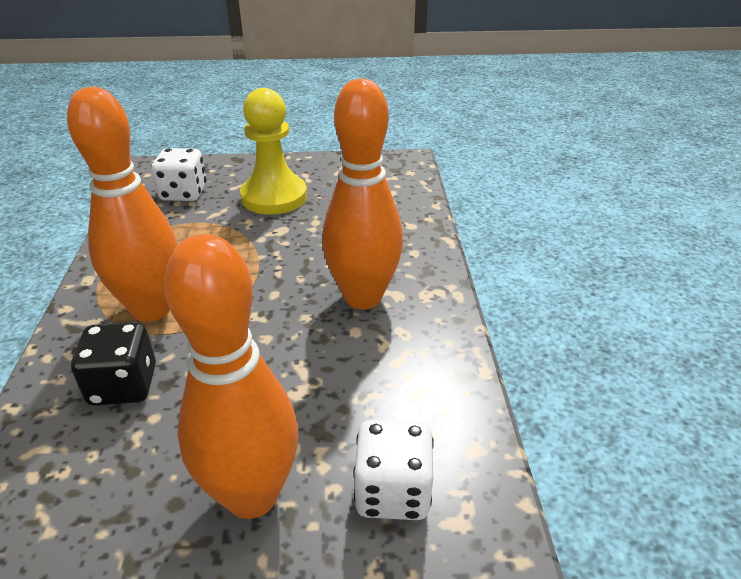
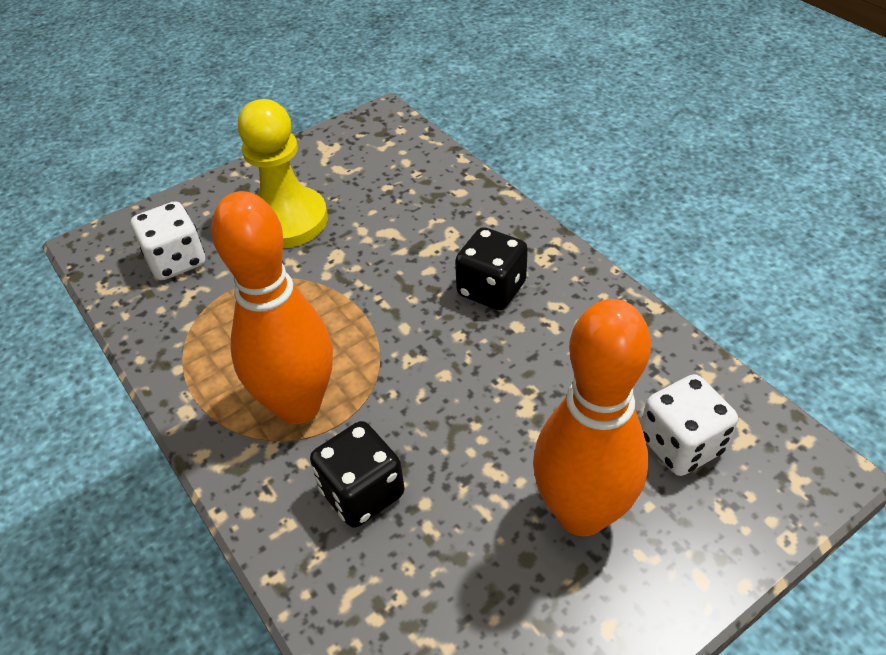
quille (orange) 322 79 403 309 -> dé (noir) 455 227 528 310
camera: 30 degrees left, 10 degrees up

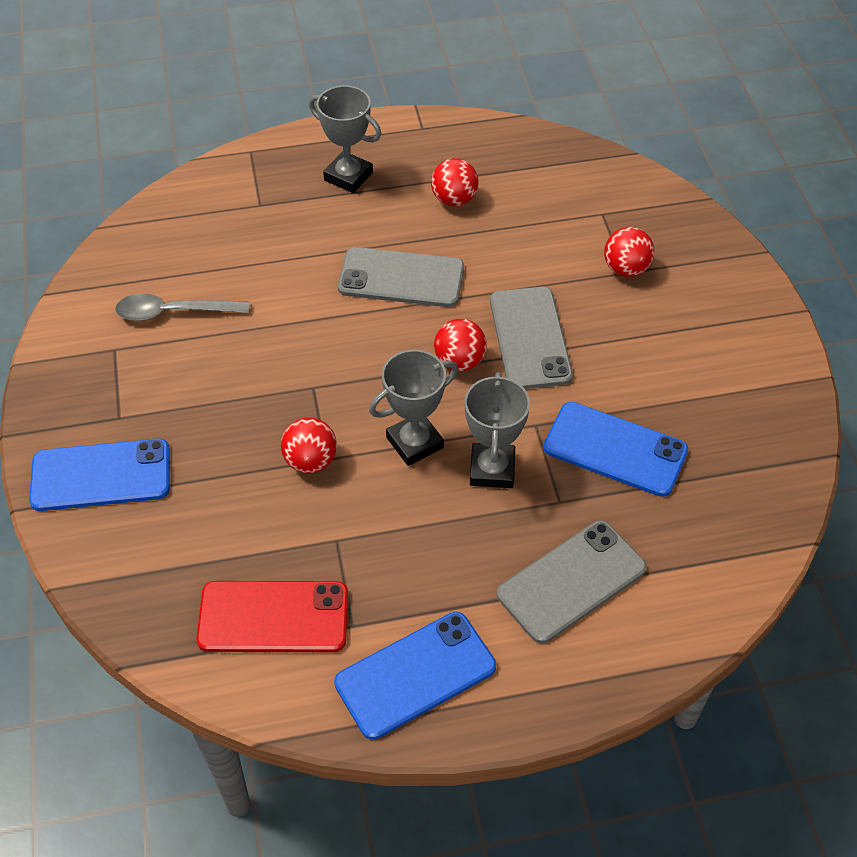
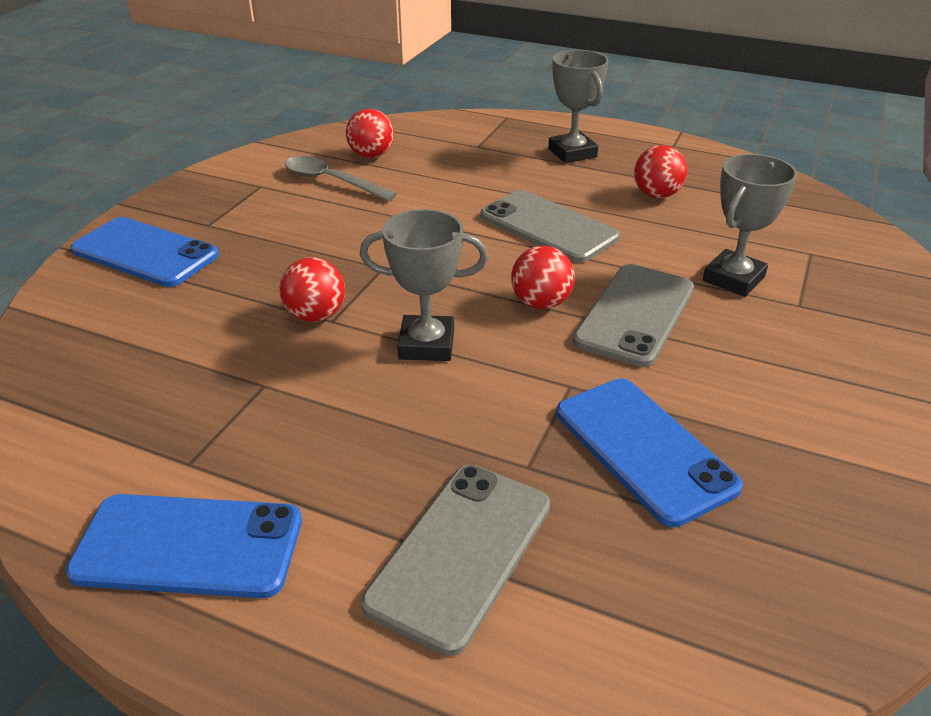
téléphone (rouge) 196 581 348 652 -> none
trophée (gris) 464 372 530 488 -> trophée (gris) 703 154 797 297, moved
téléphone (gris) 497 521 647 644 -> téléphone (gris) 361 465 550 656, 60 degrees counterclockwise
balle (rouge) 604 227 654 277 -> balle (rouge) 346 109 394 158, moved
camera: 35 degrees right, 15 degrees down

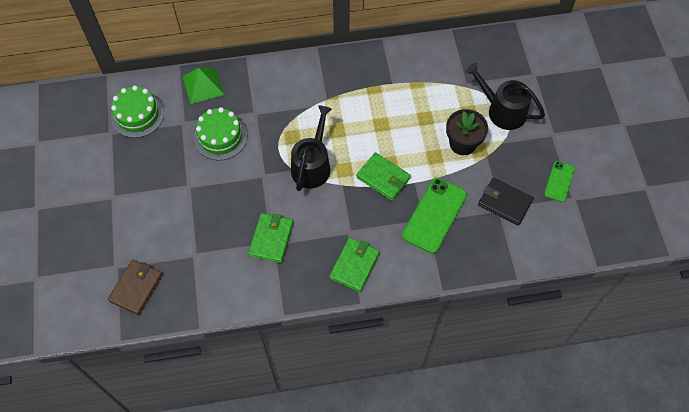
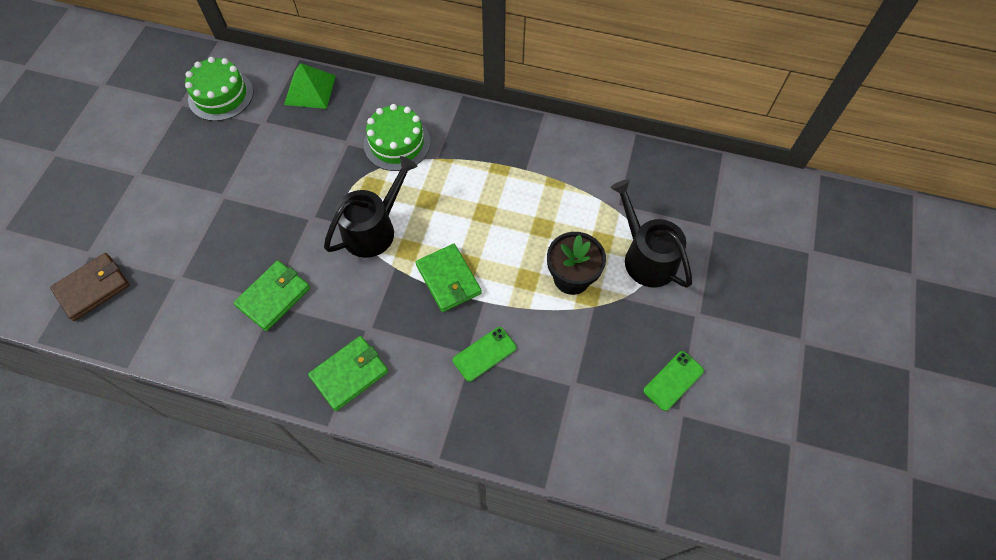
gâteau (vert) 194 107 247 161 -> gâteau (vert) 364 104 430 171, moved
téléphone (vert) 402 177 467 254 -> téléphone (vert) 453 327 516 382, x0.56
portefeuille (noir) 478 178 533 225 -> none
camera: 25 degrees right, 0 degrees up

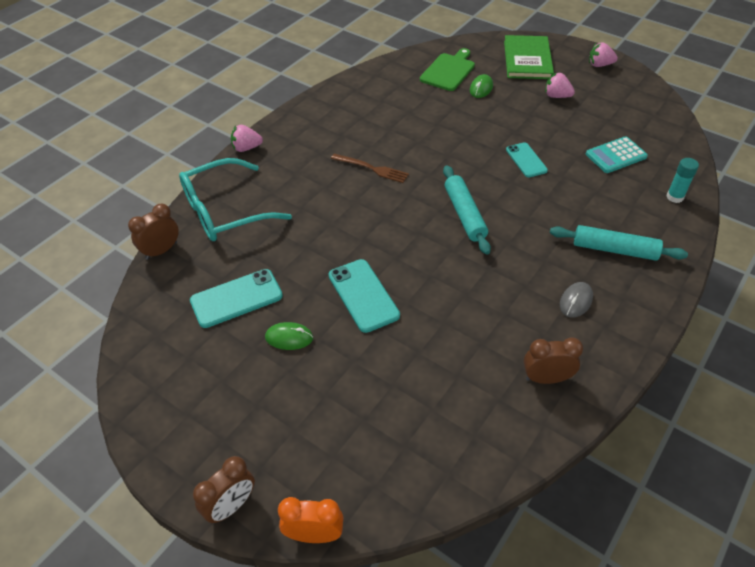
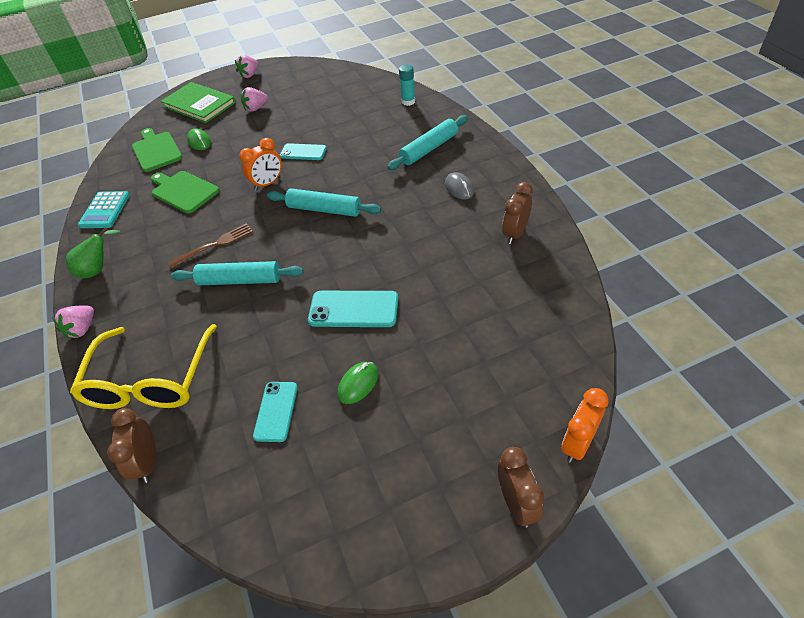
lunettes (turquoise) 179 158 292 241 -> lunettes (jaune) 70 324 217 409
téléphone (turquoise) 190 269 283 328 -> téléphone (turquoise) 253 382 298 442, x0.67
calculatrice (turquoise) 586 136 648 173 -> calculatrice (turquoise) 78 191 130 228, moved
none -> poire (vert) 66 228 120 279
none -> planche à découper (vert) 151 171 220 213
none -> rouleau à pâtisserie (turquoise) 171 261 304 285
none -> réveil (orange) 239 138 282 191
camera: 55 degrees left, 0 degrees up

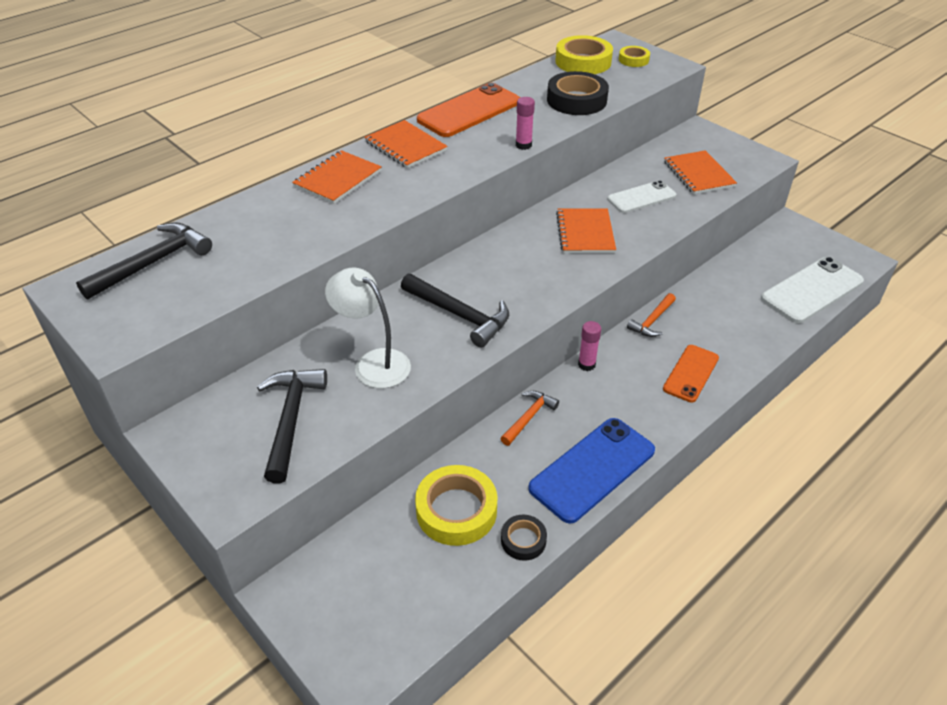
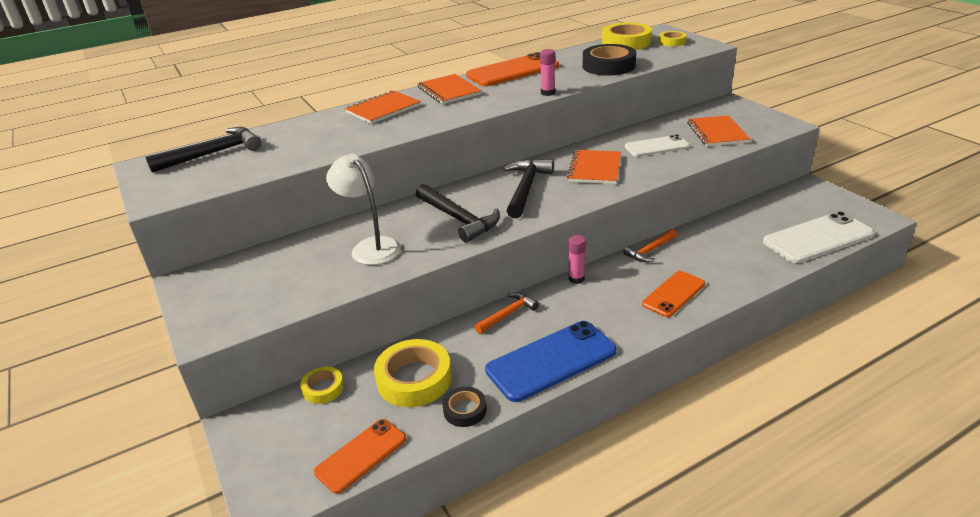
marteau (noir) 257 369 327 483 -> marteau (noir) 503 159 554 218, moved
none -> ruban adhésif (jaune) 300 366 344 404
none -> téléphone (orange) 314 419 406 494
camera: 15 degrees right, 10 degrees down

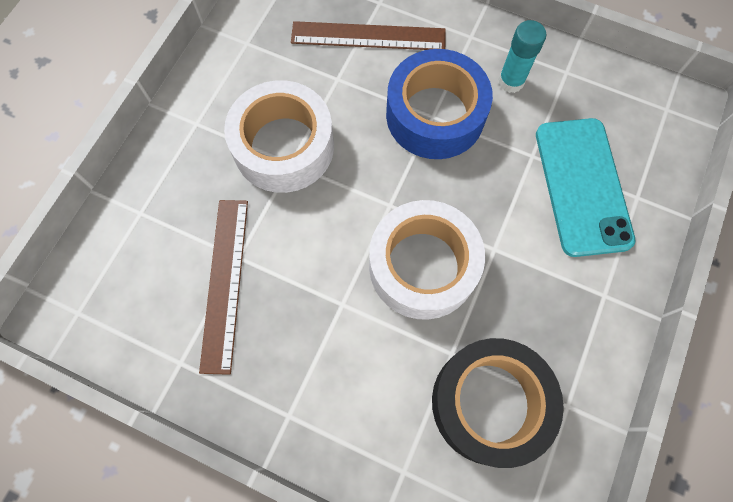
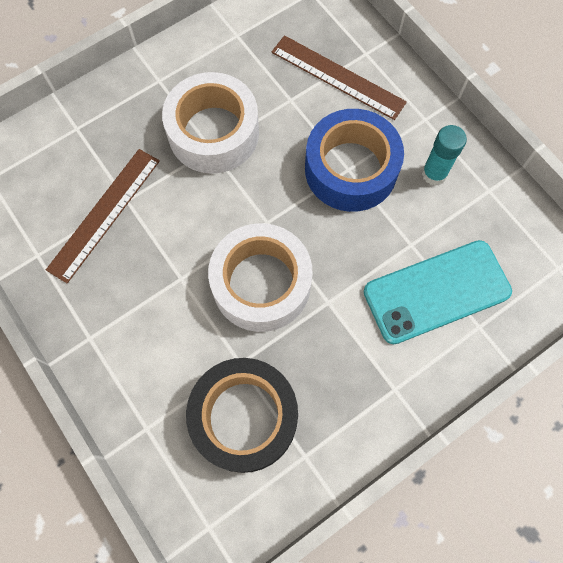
téléphone (turquoise) 536 118 636 257 -> téléphone (turquoise) 364 240 512 344, 45 degrees clockwise
camera: 30 degrees right, 0 degrees up

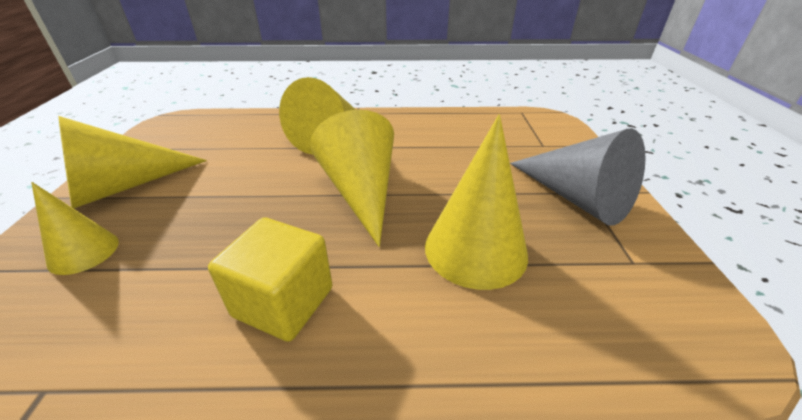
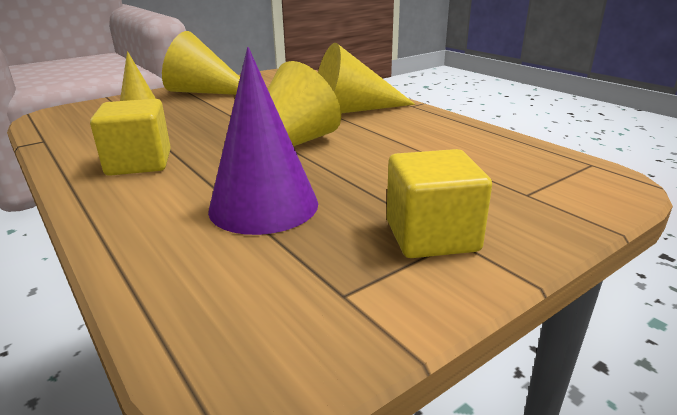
cône (jaune) 425 114 528 290 -> cône (violet) 208 47 318 235
cône (gris) 510 128 646 226 -> cube (jaune) 387 149 492 258
camera: 55 degrees right, 10 degrees down

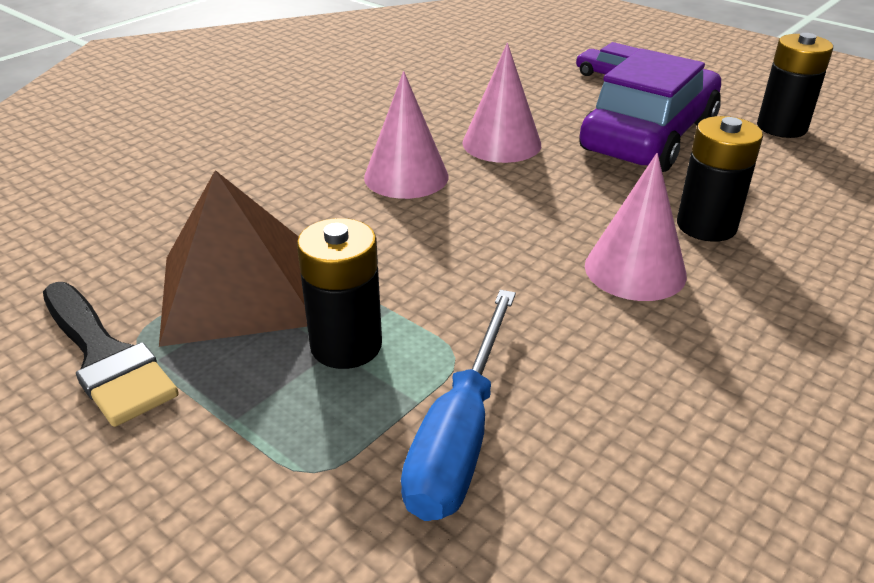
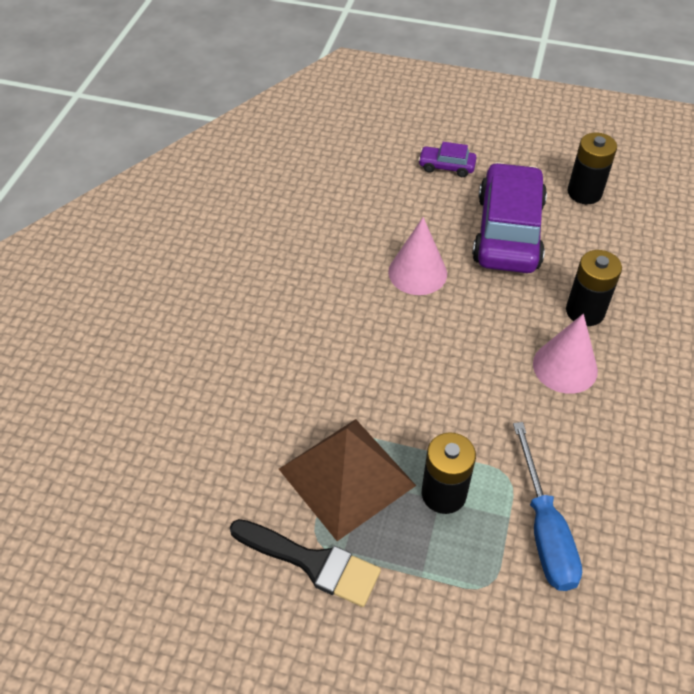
cône (rose) 364 71 448 199 -> none
camera: 25 degrees left, 15 degrees up

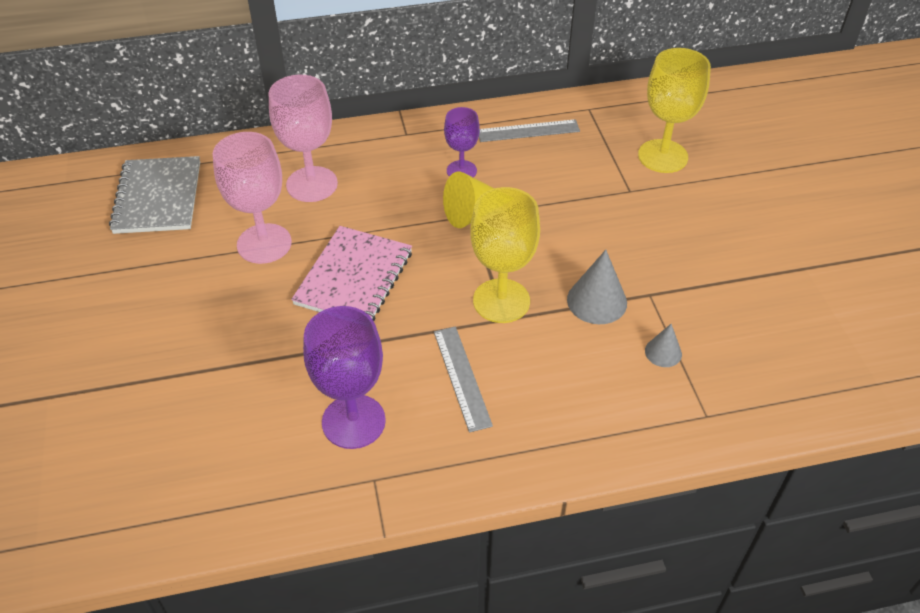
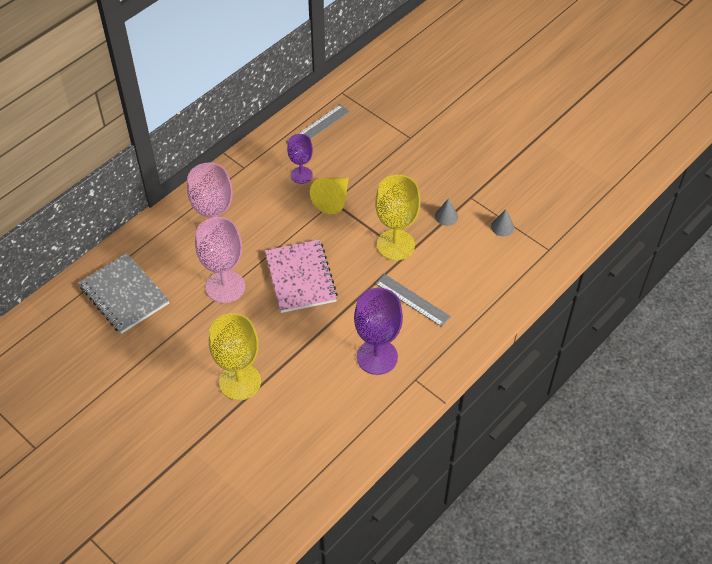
cône (gris) 567 250 627 324 -> cône (gris) 435 198 458 226, x0.59
verre à pied (jaune) 638 48 711 173 -> verre à pied (jaune) 209 313 261 400, moved
camera: 35 degrees left, 5 degrees up

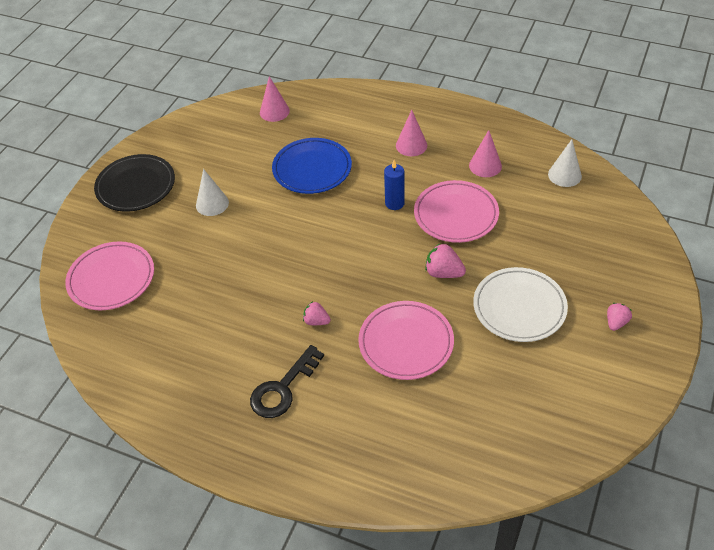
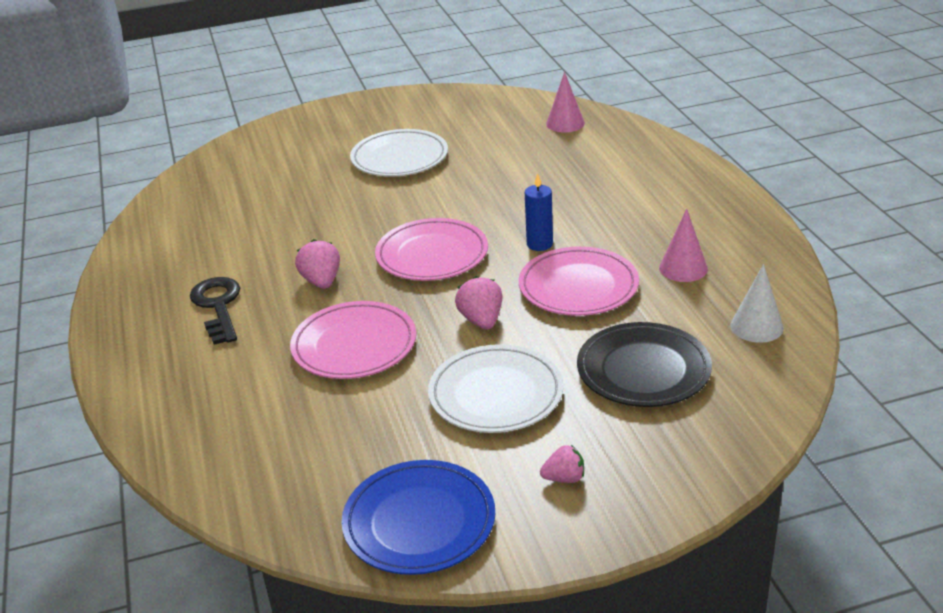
assiette (rose) 65 242 154 310 -> assiette (rose) 375 218 488 281, moved
assiette (noir) 94 154 175 212 -> assiette (noir) 577 322 712 407, moved
cône (blanc) 196 169 229 216 -> assiette (blanc) 350 129 448 177
clé (noir) 250 345 324 418 -> clé (noir) 190 277 240 345, 75 degrees clockwise
assiette (bleu) 272 138 352 194 -> assiette (bleu) 342 460 495 575, moved
fraise (rose) 303 302 331 325 -> fraise (rose) 295 239 340 289, x1.50
cône (rose) 396 110 427 156 -> none
camera: 50 degrees right, 15 degrees down

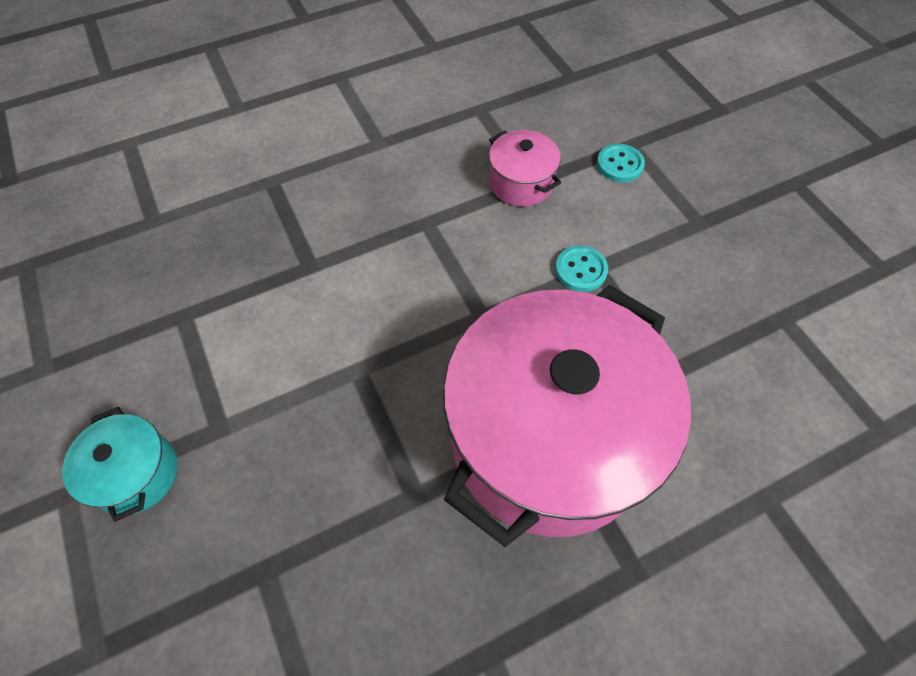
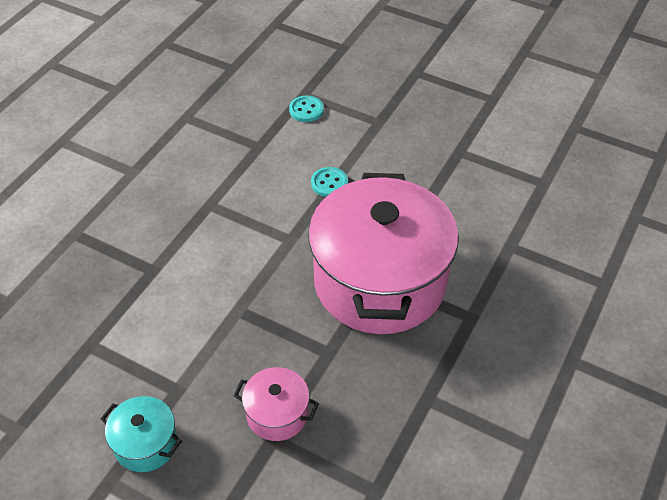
marmite (rose) 489 130 561 207 -> marmite (rose) 234 367 319 441, moved
camera: 35 degrees left, 10 degrees down

